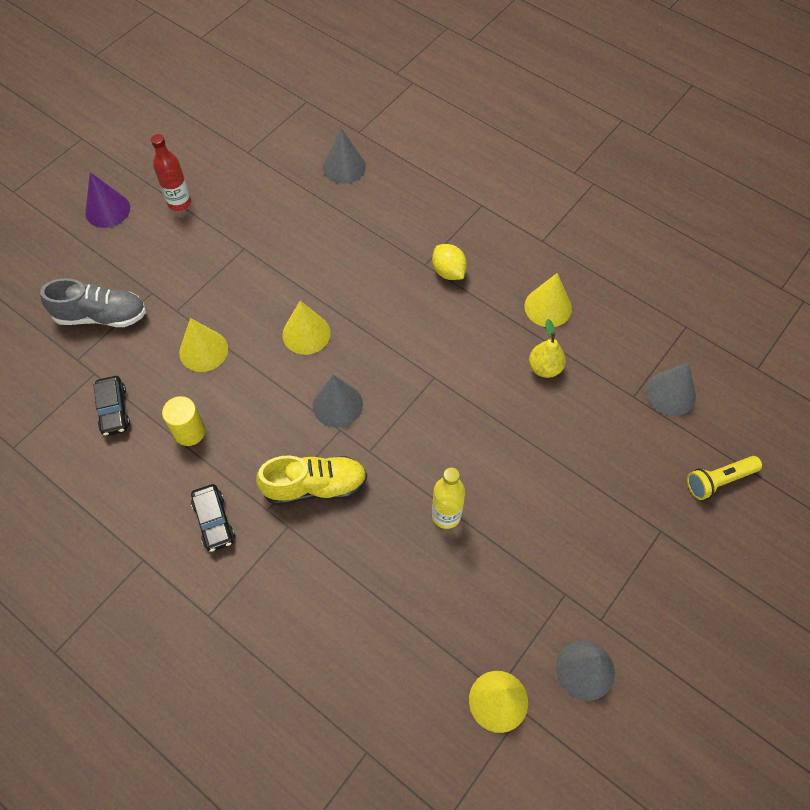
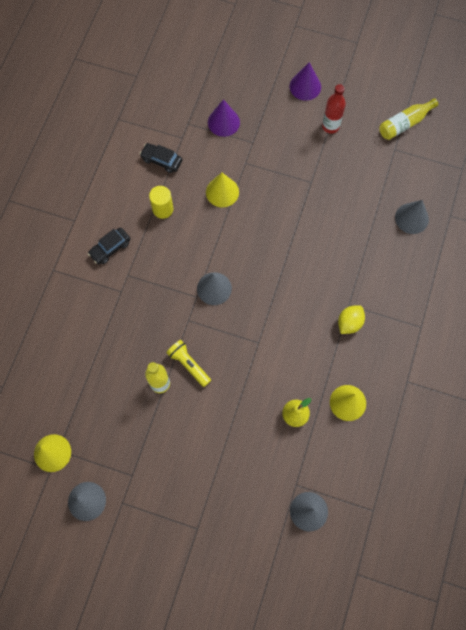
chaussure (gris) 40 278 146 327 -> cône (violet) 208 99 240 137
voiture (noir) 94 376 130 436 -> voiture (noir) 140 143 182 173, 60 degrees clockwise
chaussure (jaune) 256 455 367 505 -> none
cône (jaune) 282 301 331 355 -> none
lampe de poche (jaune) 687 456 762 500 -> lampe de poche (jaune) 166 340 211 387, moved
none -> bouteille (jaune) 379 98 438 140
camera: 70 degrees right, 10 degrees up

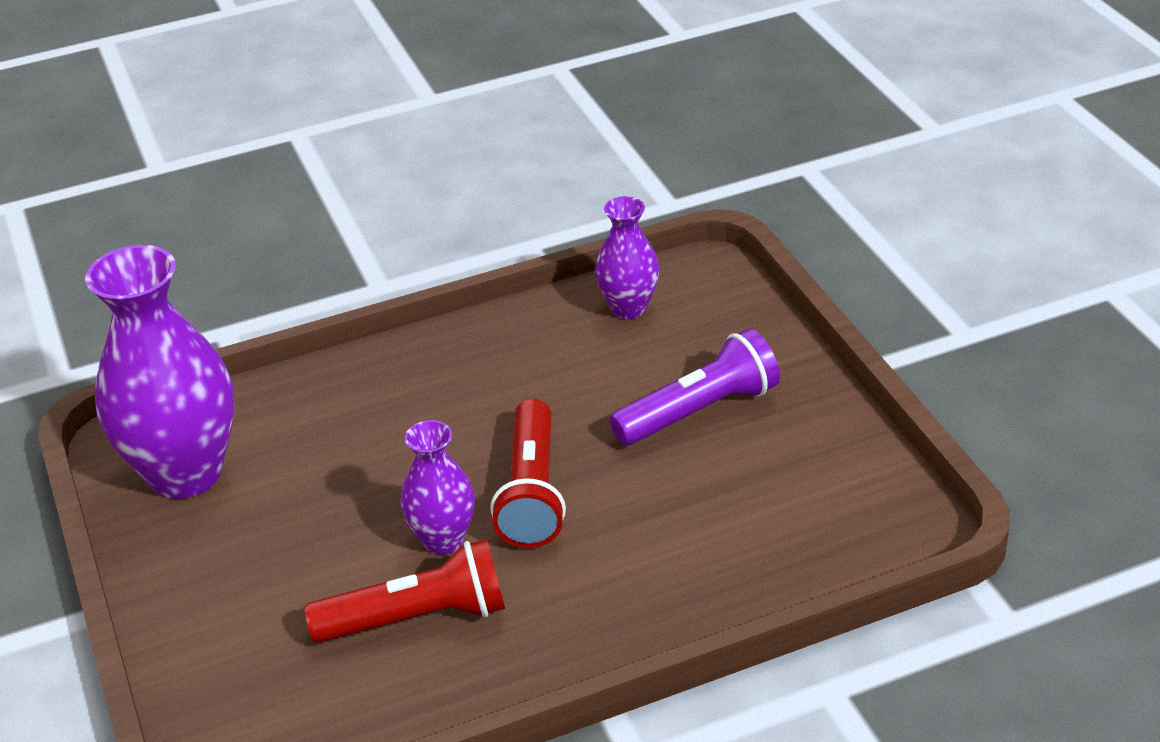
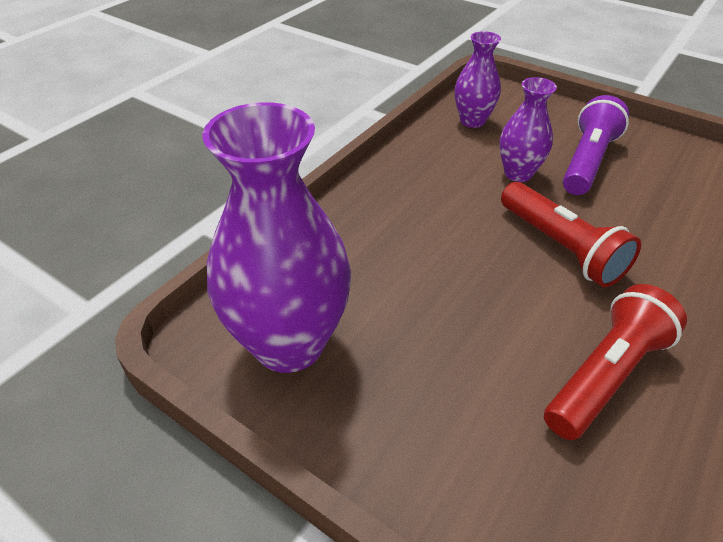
vase (violet) 401 420 475 555 -> vase (violet) 499 77 557 182, moved
camera: 35 degrees left, 5 degrees up

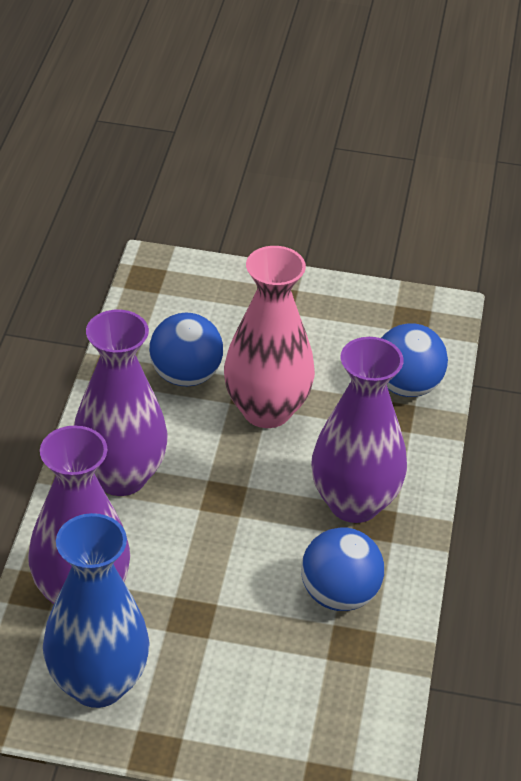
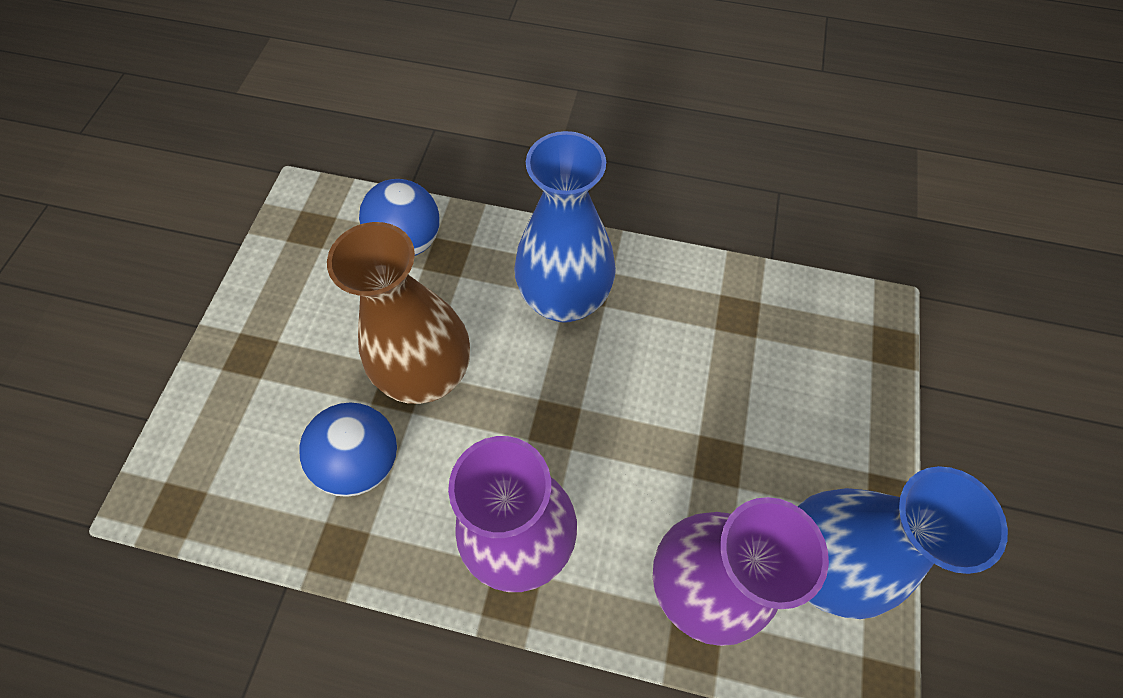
vase (rose) 224 246 315 428 -> vase (marron) 327 222 470 404
balle (bleu) 301 527 384 611 -> none
vase (violet) 311 337 407 523 -> vase (bleu) 514 131 616 323
camera: 85 degrees left, 20 degrees up

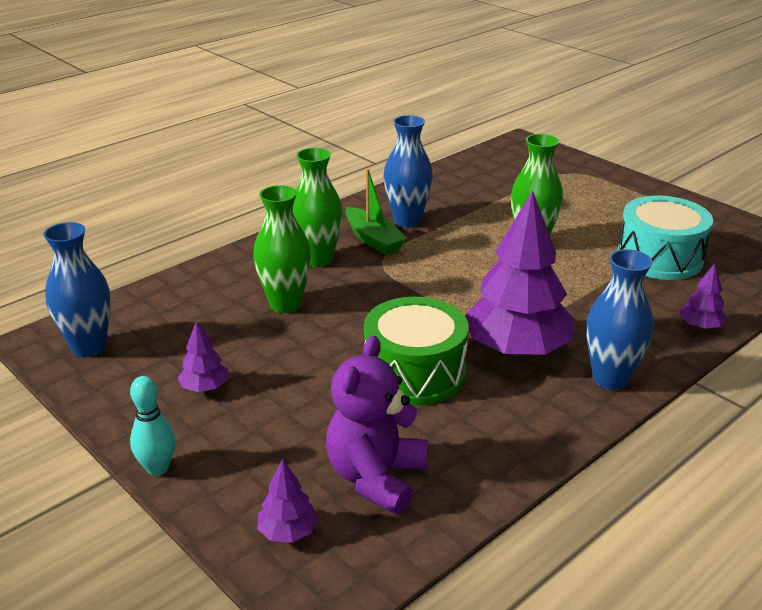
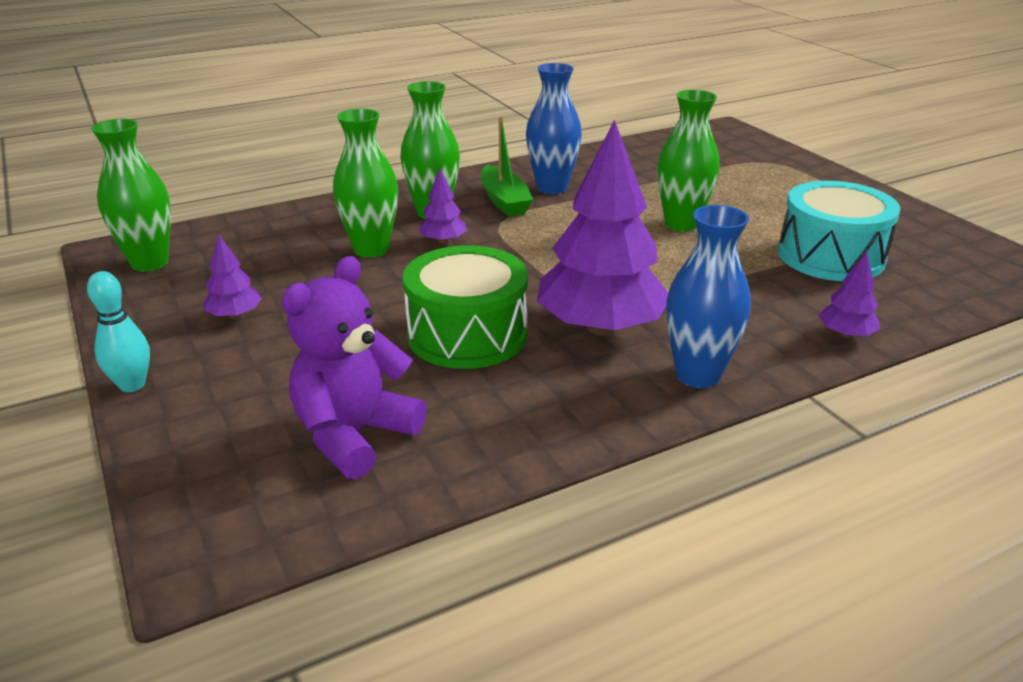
vase (bleu) 43 222 111 358 -> vase (vert) 91 119 171 271
arbre (violet) 257 459 319 543 -> arbre (violet) 418 168 467 244, moved
camera: 15 degrees right, 0 degrees up

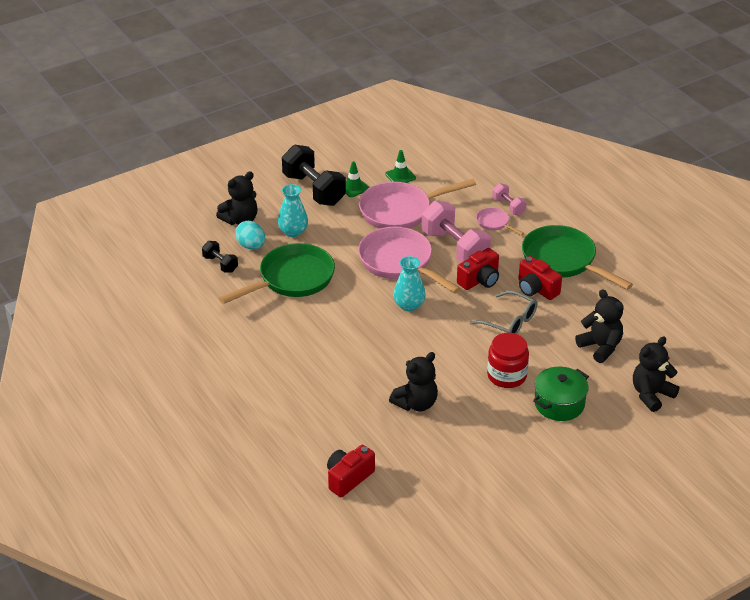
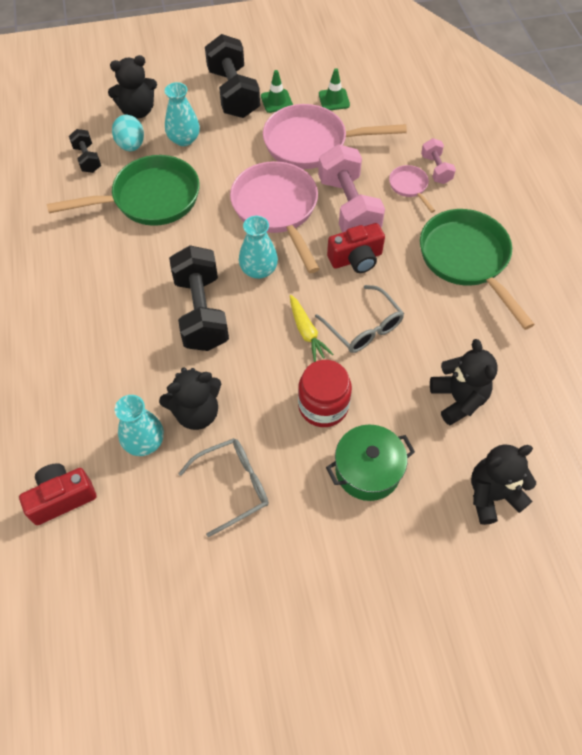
appareil photo (rouge) 518 256 562 300 -> none
none -> vase (turquoise) 115 395 164 456
none -> haltère (noir) 169 245 229 351
none -> lunettes (gris) 178 438 269 537
none -> carotte (jaune) 290 295 333 362
camera: 20 degrees right, 20 degrees up

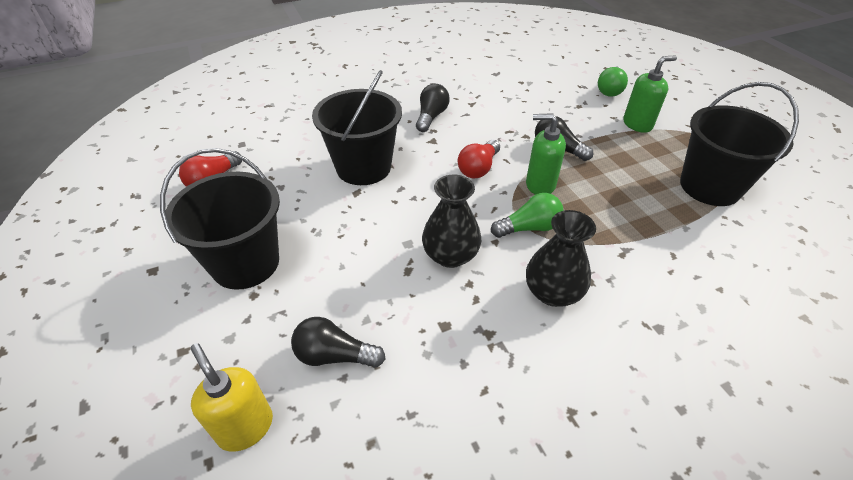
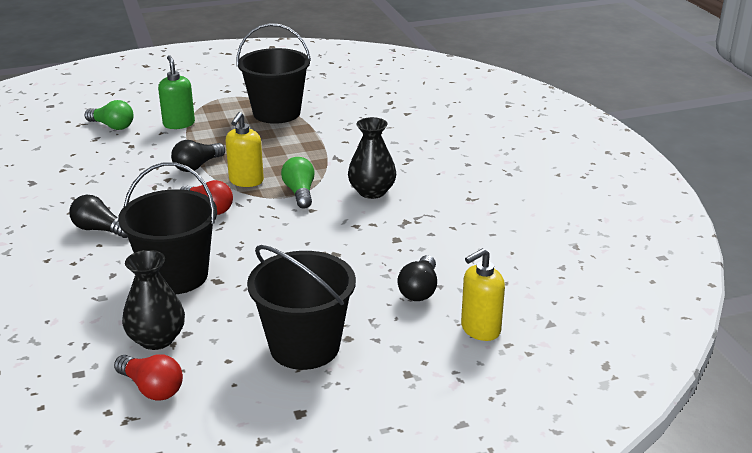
vase (noir) 422 175 482 268 -> vase (noir) 122 250 185 350, moved
distributeur de savon (vert) 526 113 566 195 -> distributeur de savon (jaune) 226 112 264 187
camera: 85 degrees left, 15 degrees down

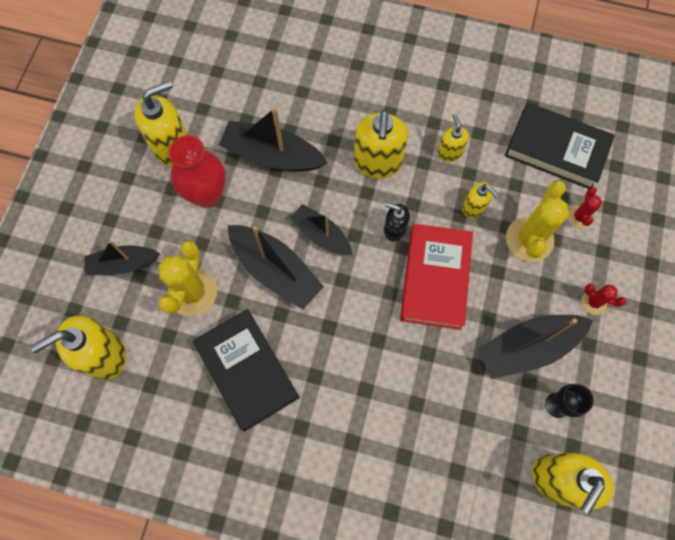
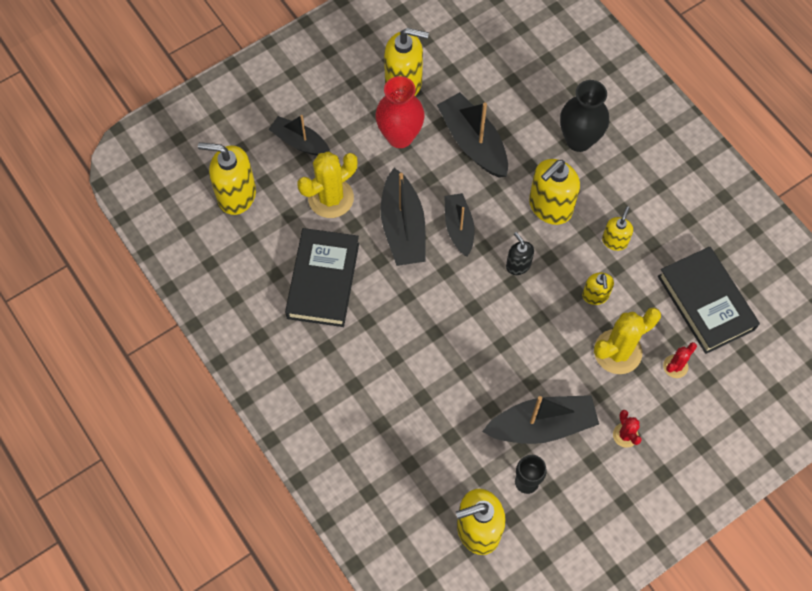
livre (rouge) 400 224 473 330 -> none
bateau (noir) 478 315 593 379 -> bateau (noir) 482 395 599 444, 150 degrees clockwise
none -> vase (noir) 560 80 609 152
camera: 40 degrees right, 5 degrees down

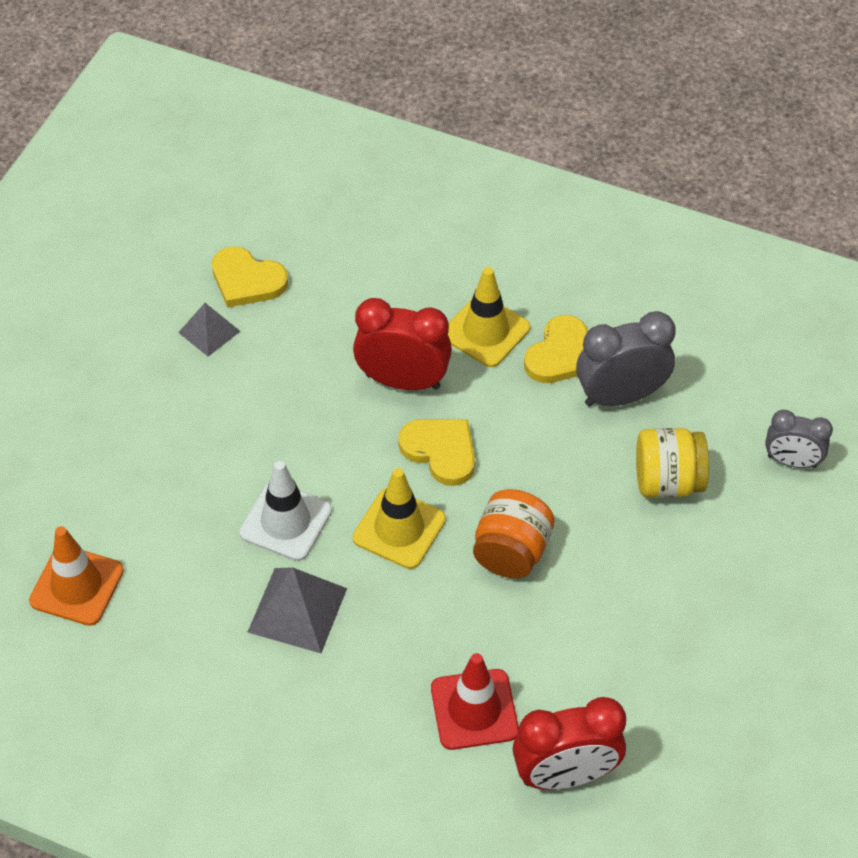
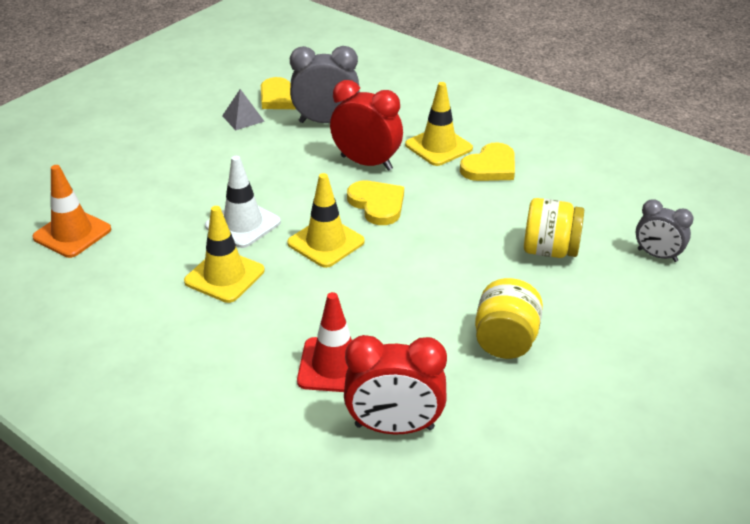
pyramide (gris) 248 567 347 653 -> cône de chantier (jaune) 184 206 265 303
bocal (orange) 473 489 554 578 -> none
réveil (gris) 576 311 676 407 -> réveil (gris) 290 46 359 123, moved
none -> bocal (jaune) 475 278 543 359
camera: 15 degrees right, 15 degrees down

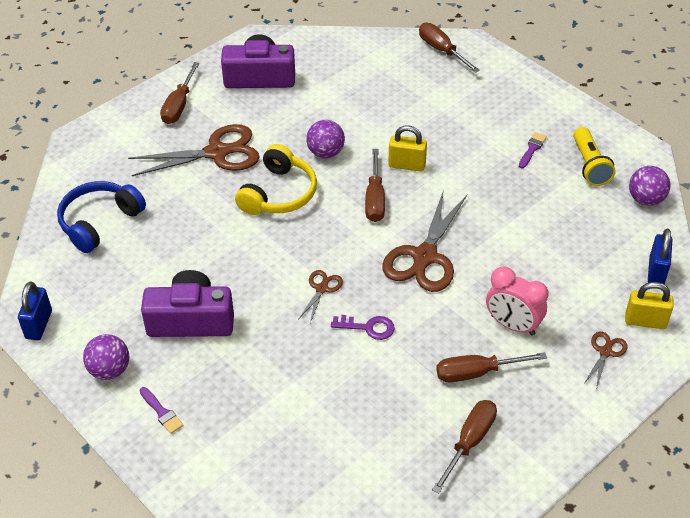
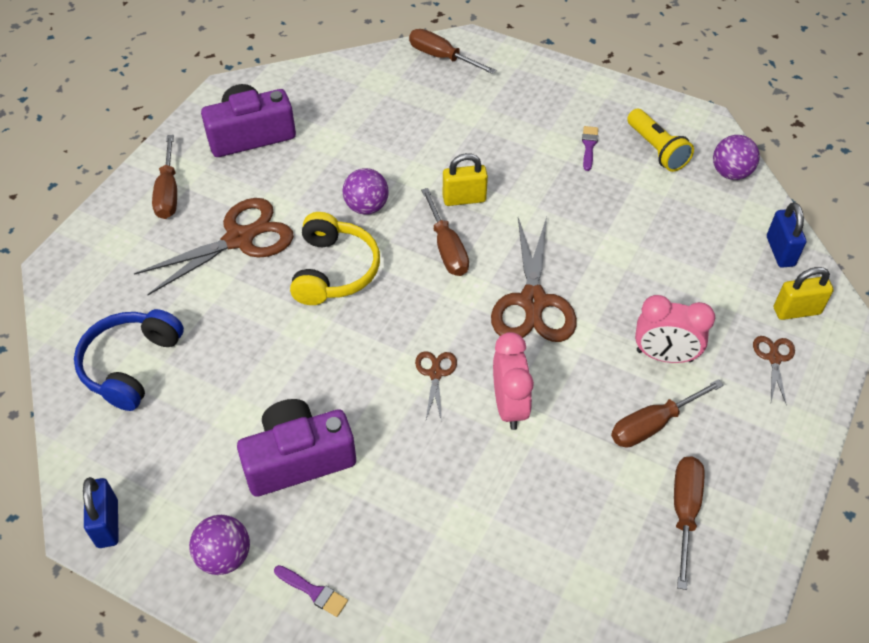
clé (violet) 331 315 395 340 -> réveil (rose) 493 332 534 430
camera: 20 degrees left, 5 degrees up

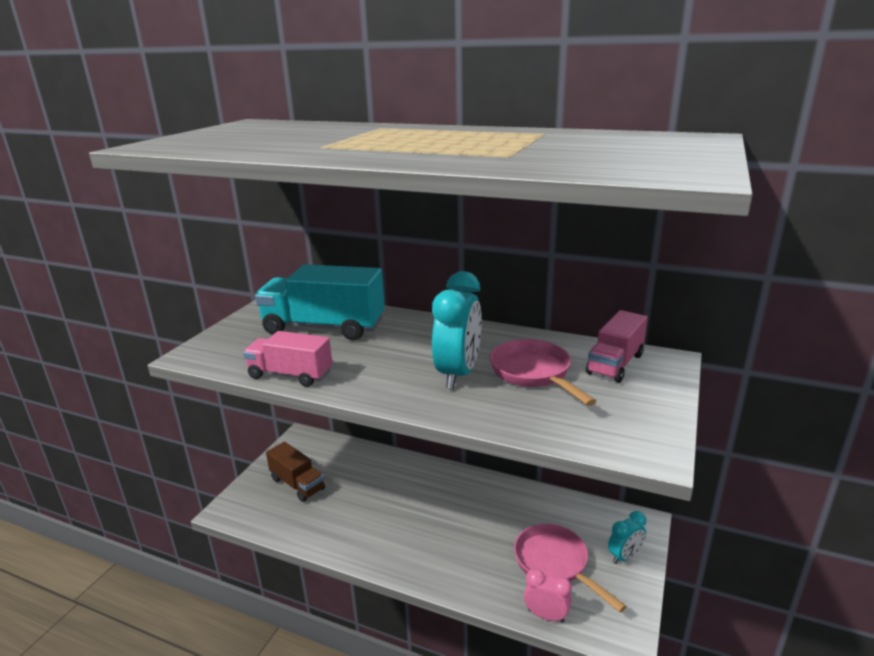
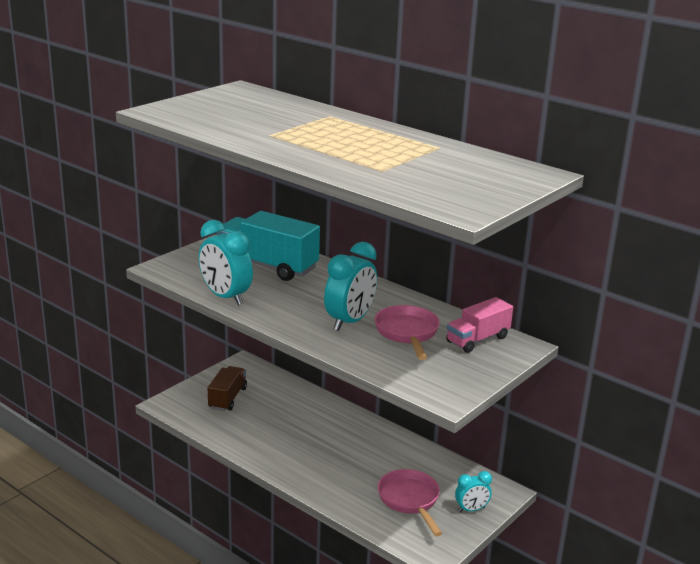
camion (rose) 243 331 332 387 -> réveil (turquoise) 199 220 253 306
camion (marron) 266 442 325 502 -> camion (marron) 208 366 247 411, 135 degrees counterclockwise
réveil (rose) 524 569 572 623 -> none
camera: 15 degrees right, 0 degrees up

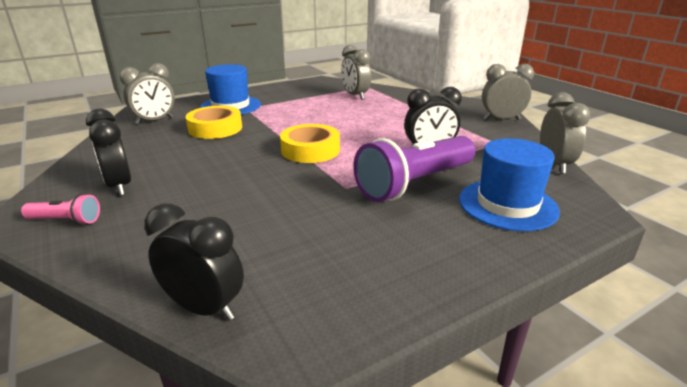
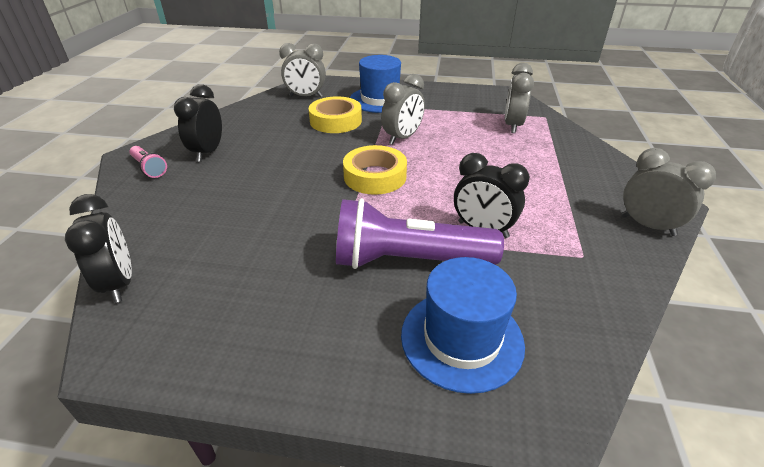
réveil (gris) 540 92 591 174 -> réveil (gris) 381 74 425 145, moved
camera: 40 degrees right, 10 degrees up

